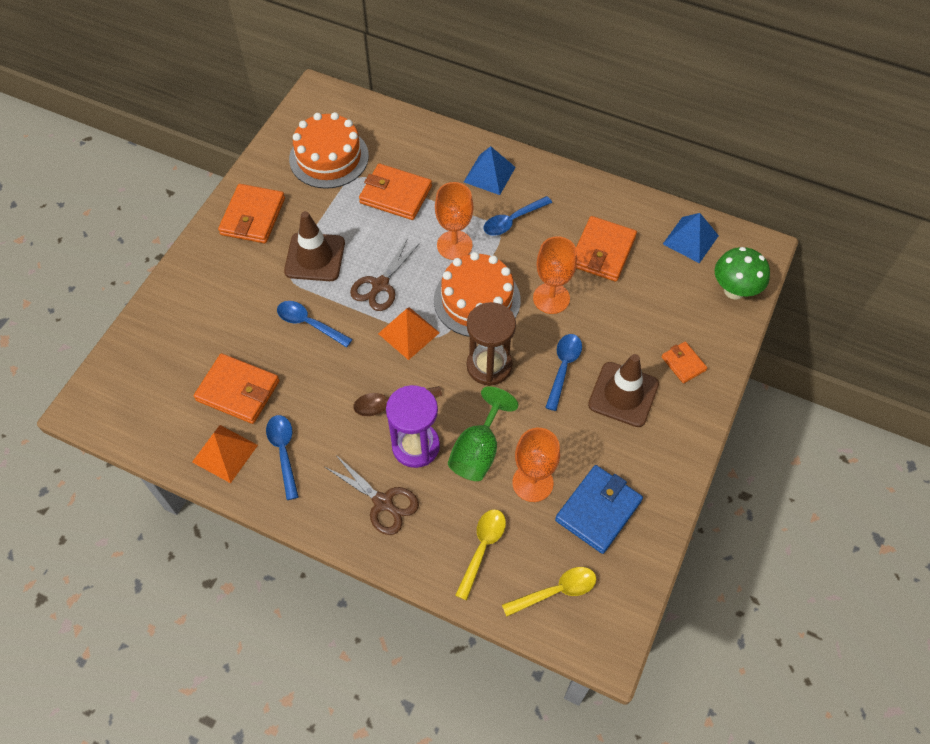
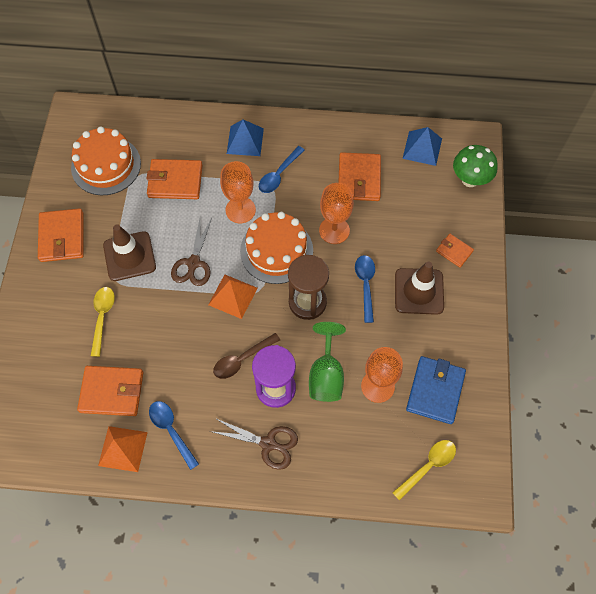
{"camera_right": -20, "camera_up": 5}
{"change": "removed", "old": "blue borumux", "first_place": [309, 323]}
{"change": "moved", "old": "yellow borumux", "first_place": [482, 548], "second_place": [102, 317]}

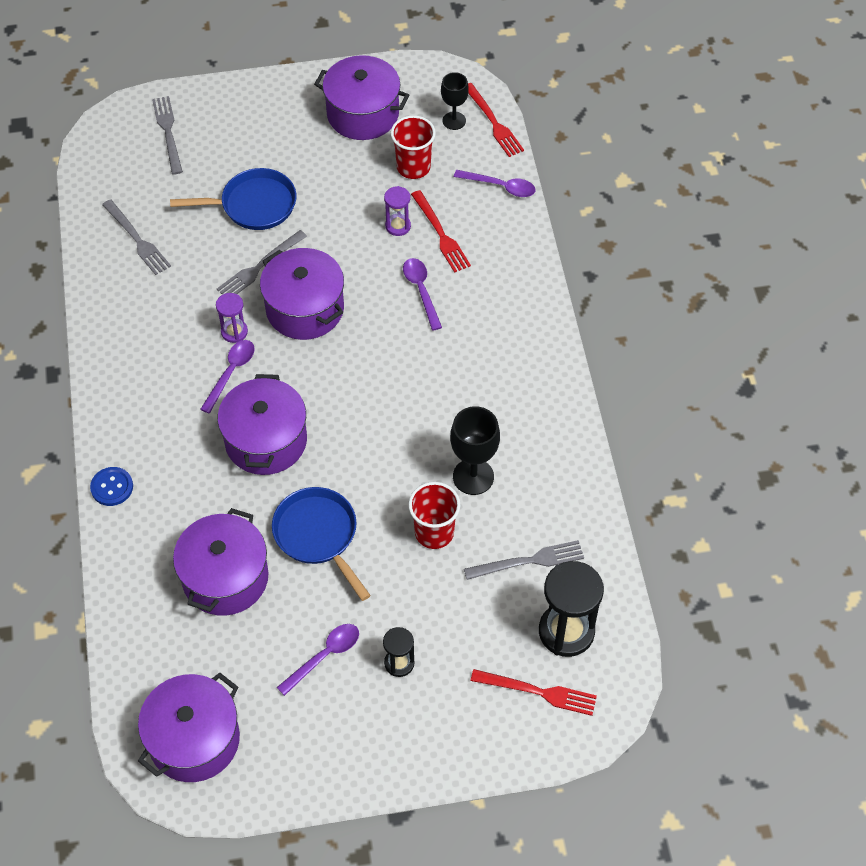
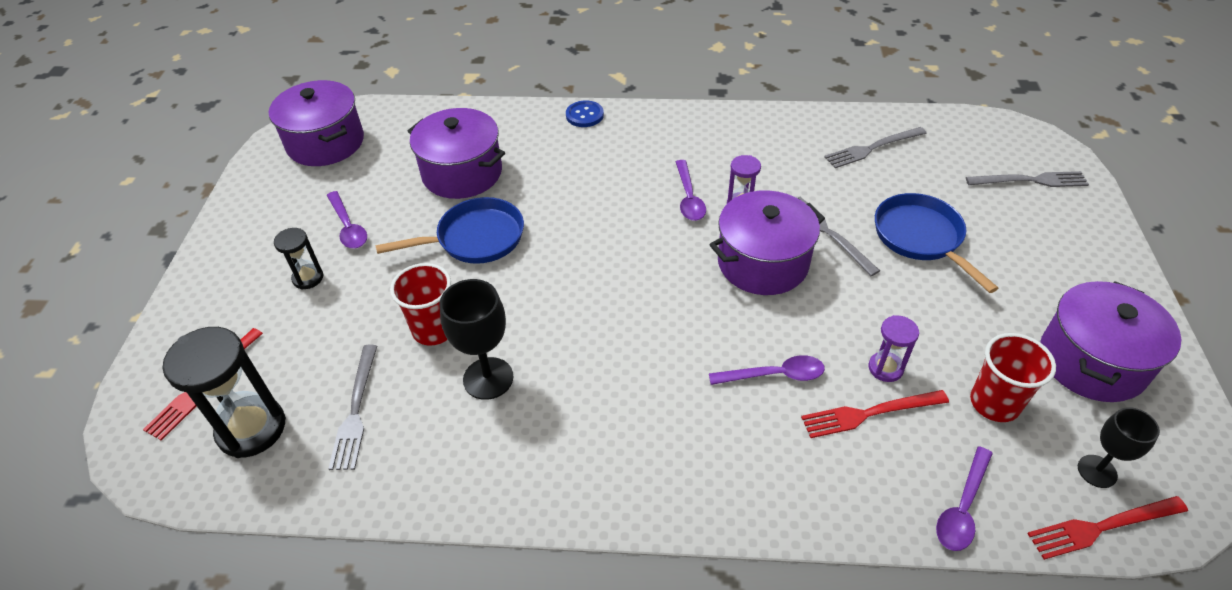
{"camera_right": 105, "camera_up": -10}
{"change": "turned", "old": "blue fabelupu", "first_place": [253, 205], "second_place": [921, 237], "degrees": 150}
{"change": "turned", "old": "purple borumux", "first_place": [231, 373], "second_place": [689, 197], "degrees": 45}
{"change": "removed", "old": "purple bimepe", "first_place": [266, 440]}

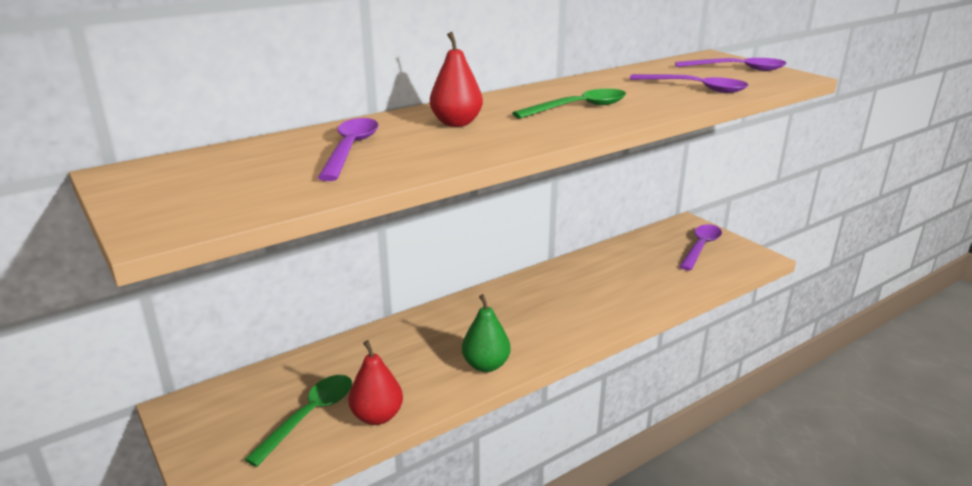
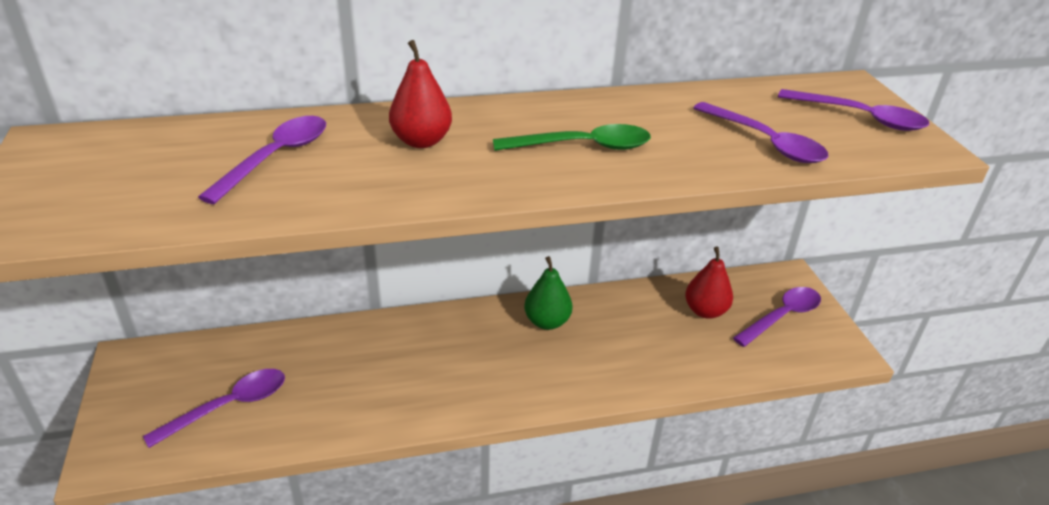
{"camera_right": 20, "camera_up": 10}
{"change": "recoloured", "old": "green borumux", "new": "purple borumux", "first_place": [309, 416], "second_place": [228, 406]}
{"change": "moved", "old": "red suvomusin", "first_place": [377, 416], "second_place": [705, 311]}
{"change": "moved", "old": "green suvomusin", "first_place": [486, 365], "second_place": [547, 322]}

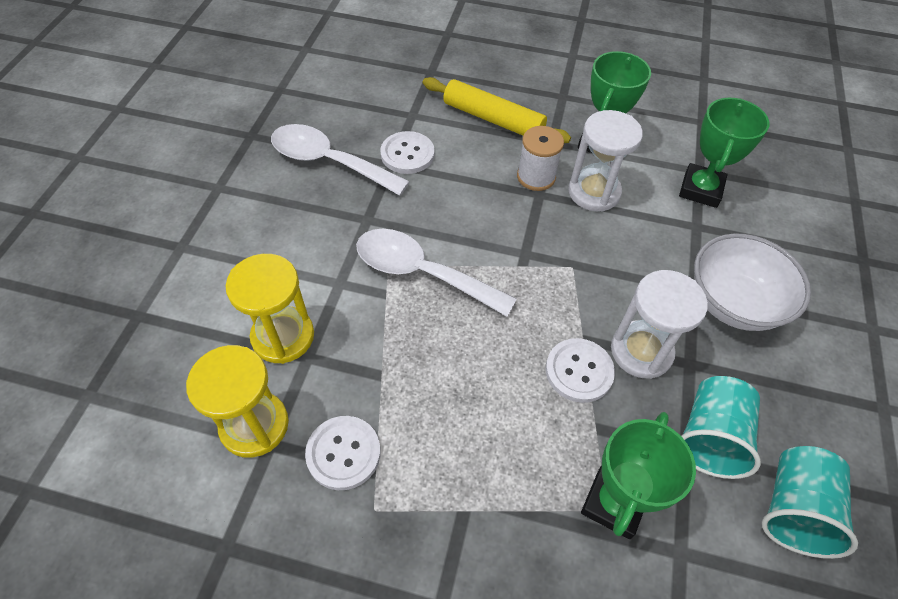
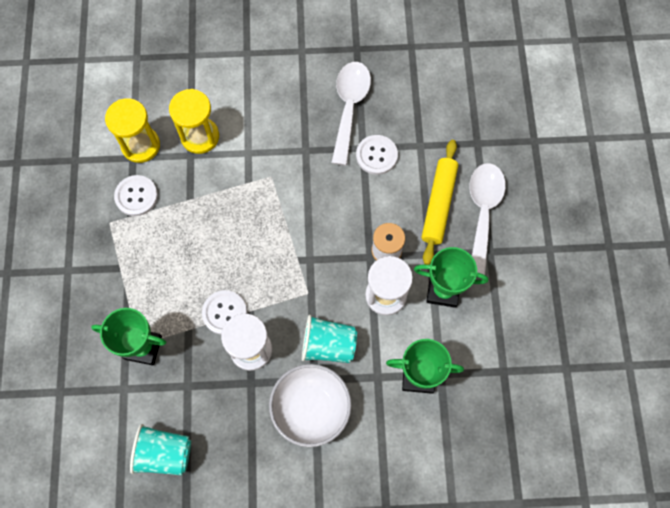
{"camera_right": 75, "camera_up": 15}
{"change": "moved", "old": "white borumux", "first_place": [422, 273], "second_place": [483, 212]}
{"change": "moved", "old": "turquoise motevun", "first_place": [710, 437], "second_place": [328, 345]}

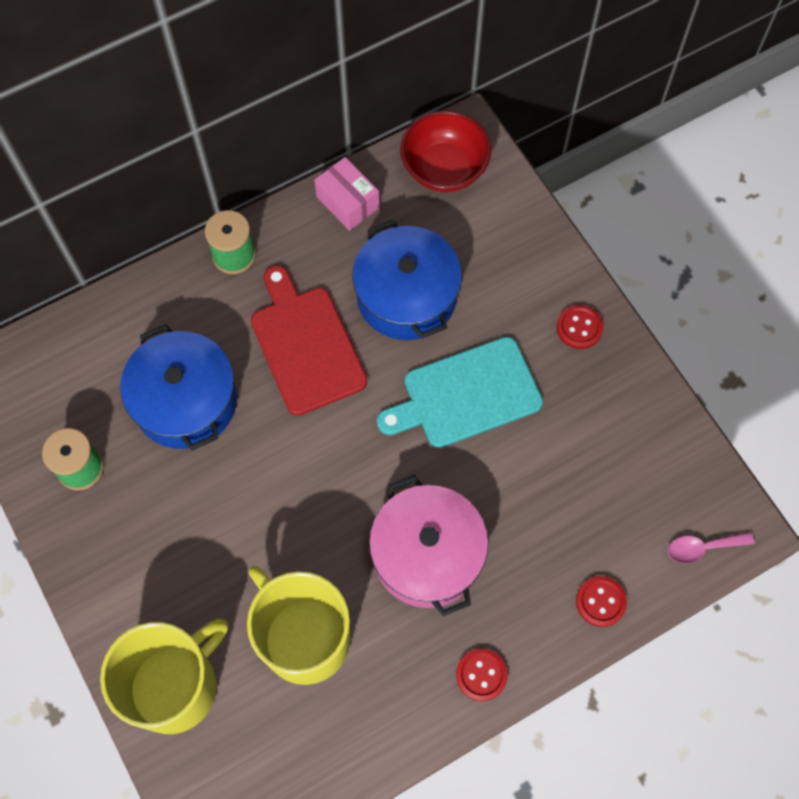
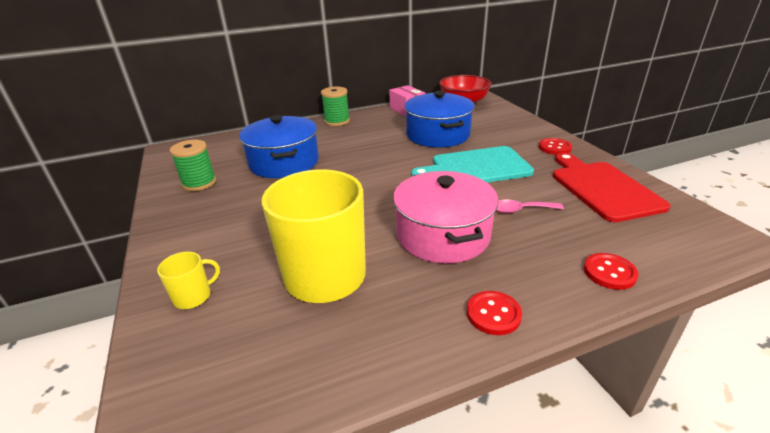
{"camera_right": 10, "camera_up": -35}
{"change": "resized", "old": "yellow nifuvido", "first_place": [175, 686], "second_place": [193, 296], "factor": 0.42}
{"change": "moved", "old": "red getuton", "first_place": [305, 345], "second_place": [602, 188]}
{"change": "moved", "old": "pink borumux", "first_place": [702, 548], "second_place": [520, 210]}

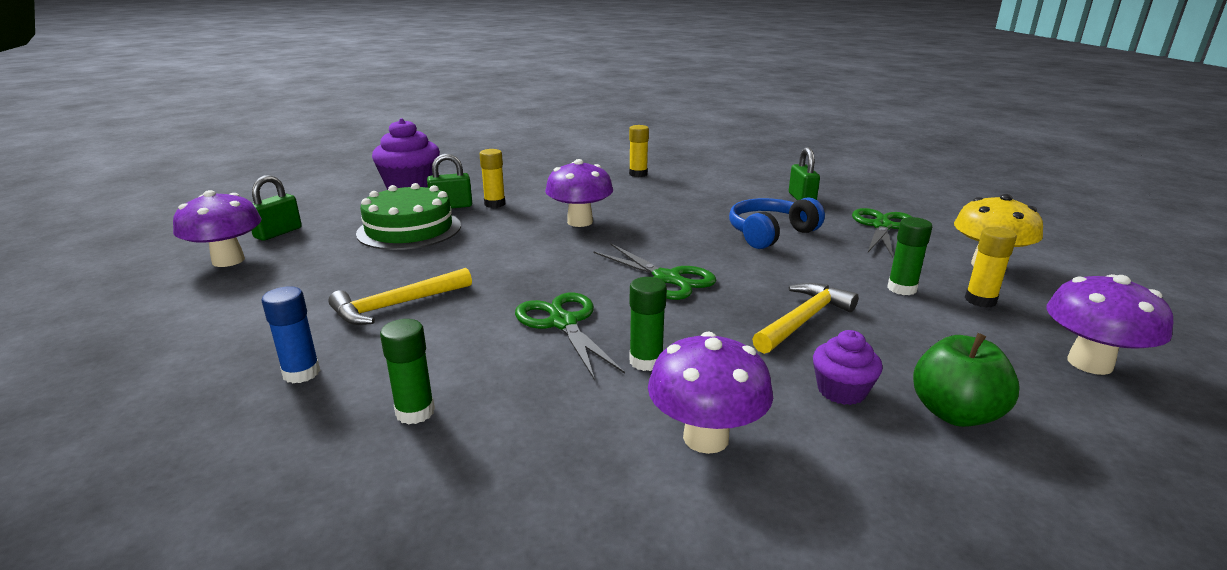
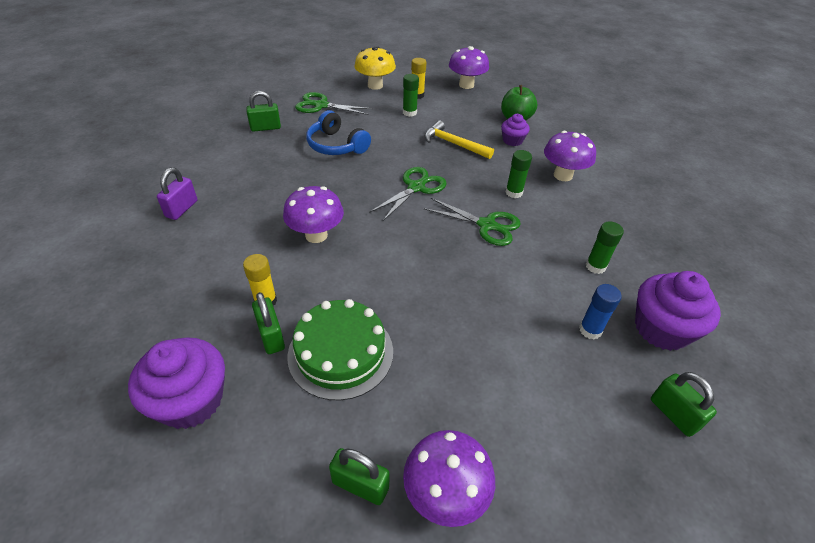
{"camera_right": -100, "camera_up": 20}
{"change": "removed", "old": "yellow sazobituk", "first_place": [397, 305]}
{"change": "turned", "old": "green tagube", "first_place": [563, 323], "second_place": [487, 225], "degrees": -120}
{"change": "replaced", "old": "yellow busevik", "new": "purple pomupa", "first_place": [638, 174], "second_place": [182, 209]}
{"change": "added", "new": "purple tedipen", "second_place": [661, 329]}
{"change": "added", "new": "green pomupa", "second_place": [673, 414]}

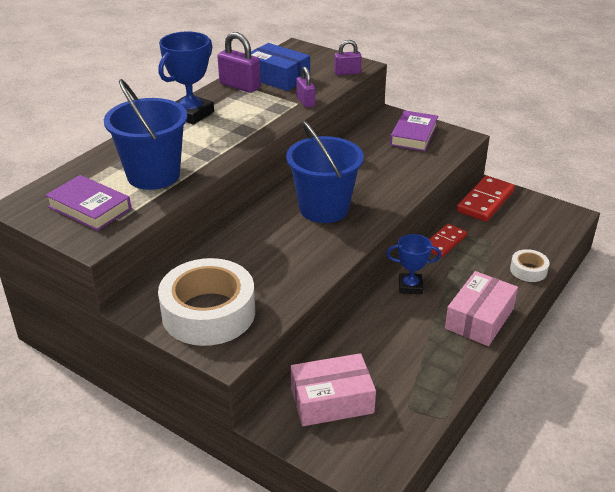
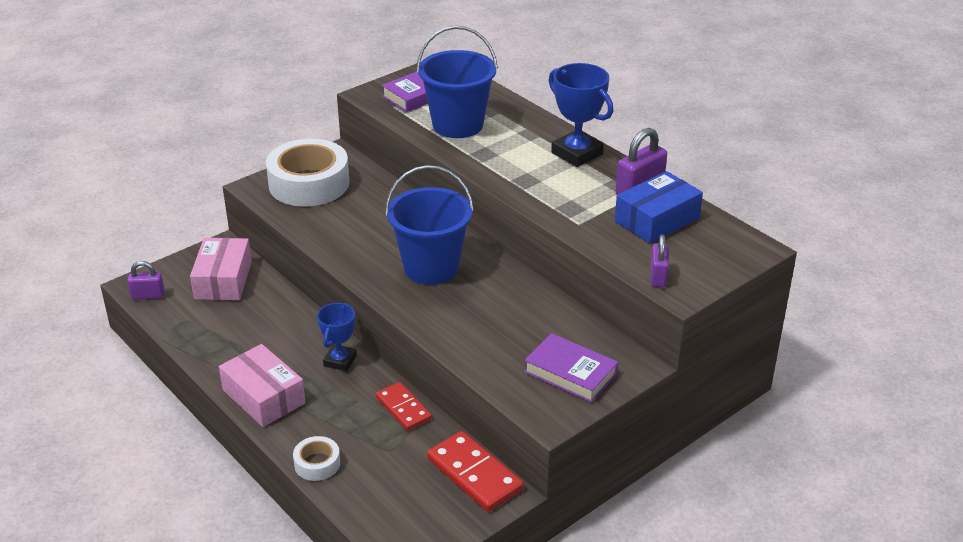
{"camera_right": 105, "camera_up": 0}
{"change": "moved", "old": "purple pomupa", "first_place": [305, 101], "second_place": [148, 295]}

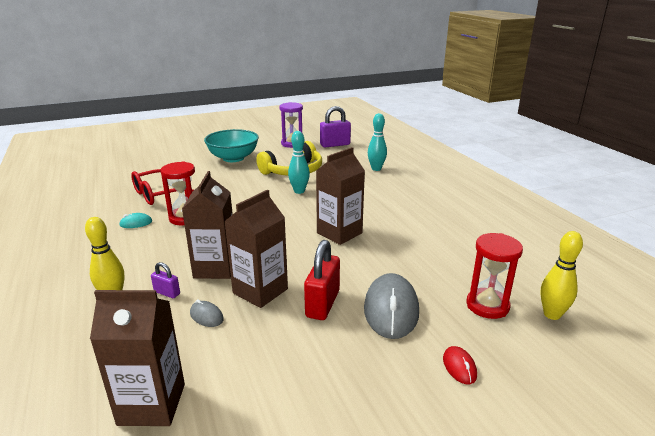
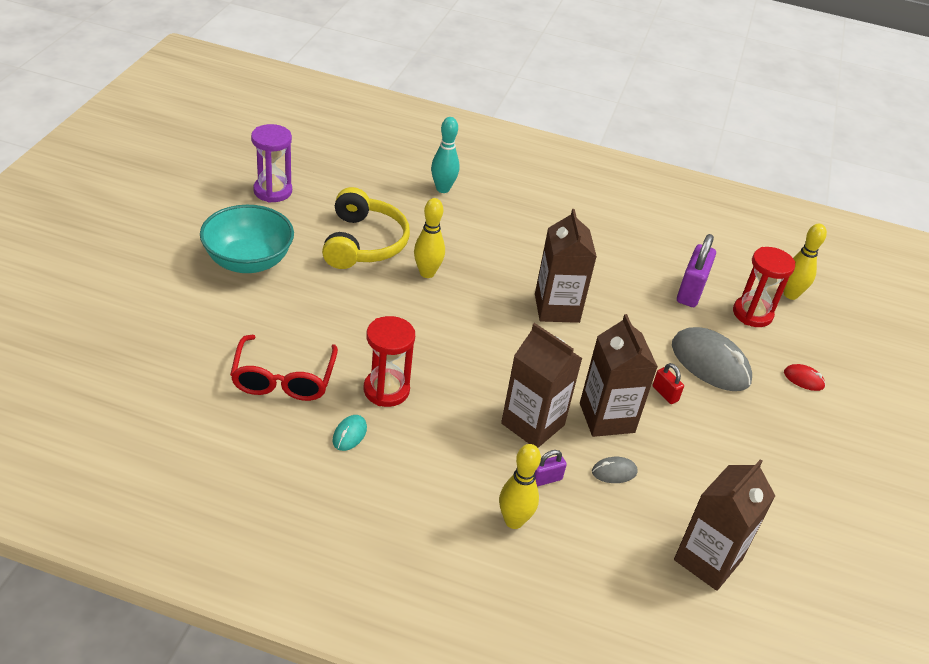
{"camera_right": -55, "camera_up": 15}
{"change": "recoloured", "old": "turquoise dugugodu", "new": "yellow dugugodu", "first_place": [299, 191], "second_place": [427, 273]}
{"change": "resized", "old": "red pomupa", "first_place": [322, 304], "second_place": [665, 393], "factor": 0.52}
{"change": "moved", "old": "purple pomupa", "first_place": [335, 145], "second_place": [690, 291]}

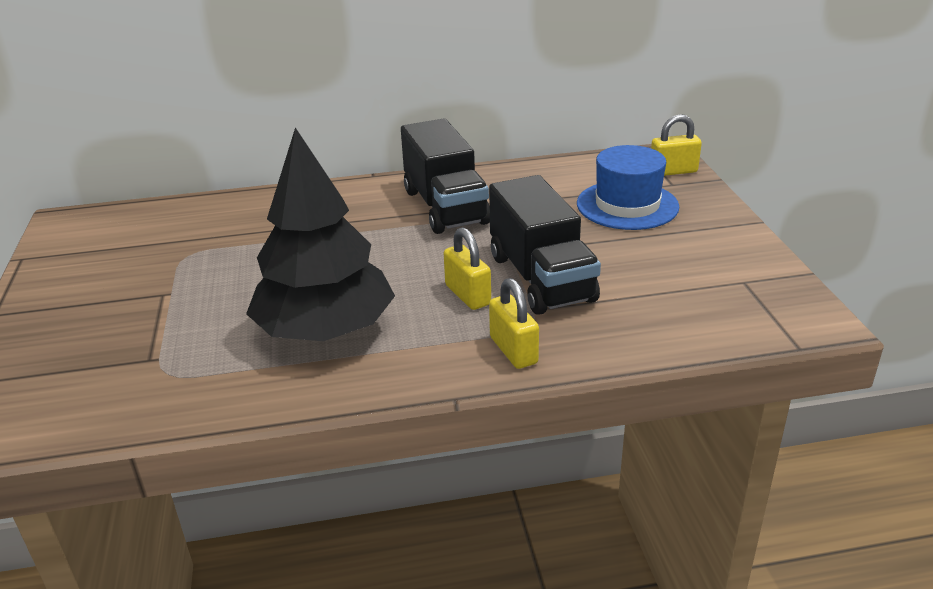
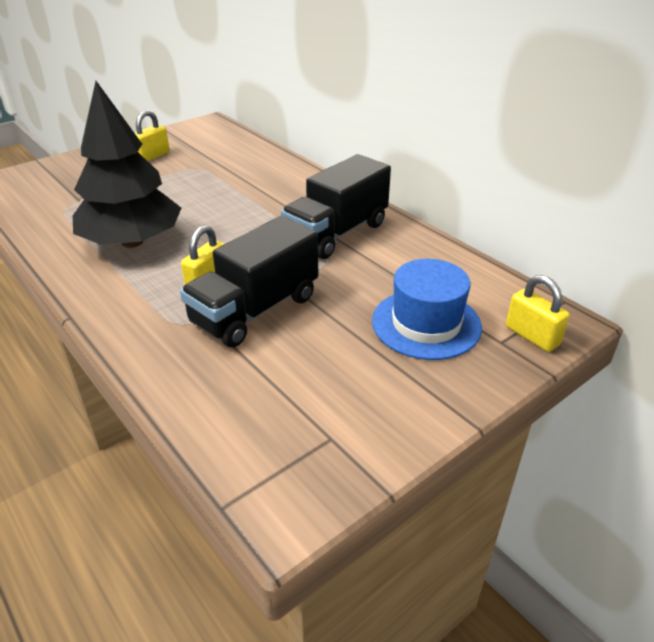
{"camera_right": 60, "camera_up": 5}
{"change": "moved", "old": "yellow pomupa", "first_place": [513, 350], "second_place": [152, 156]}

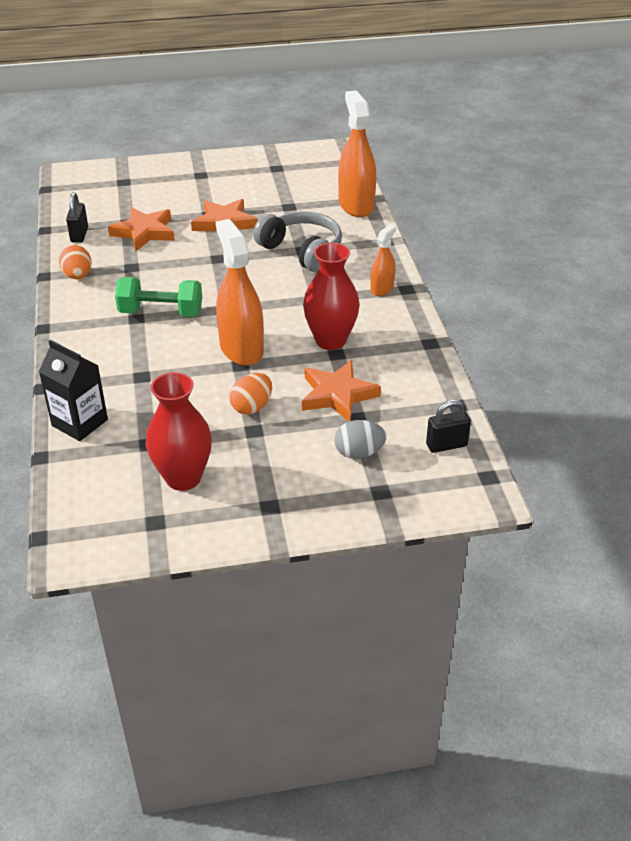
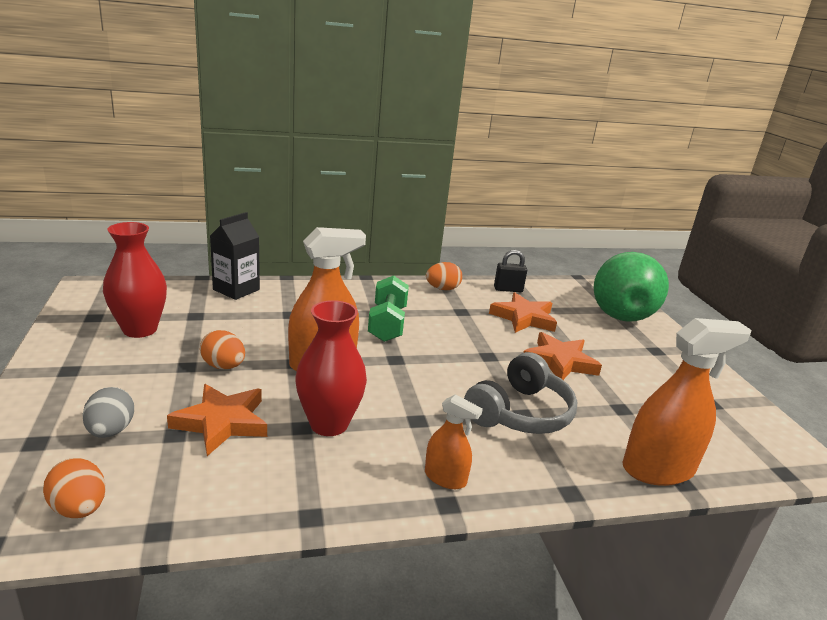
{"camera_right": 85, "camera_up": -15}
{"change": "replaced", "old": "black pomupa", "new": "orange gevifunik", "first_place": [446, 445], "second_place": [79, 508]}
{"change": "added", "new": "green suvomusin", "second_place": [619, 312]}

